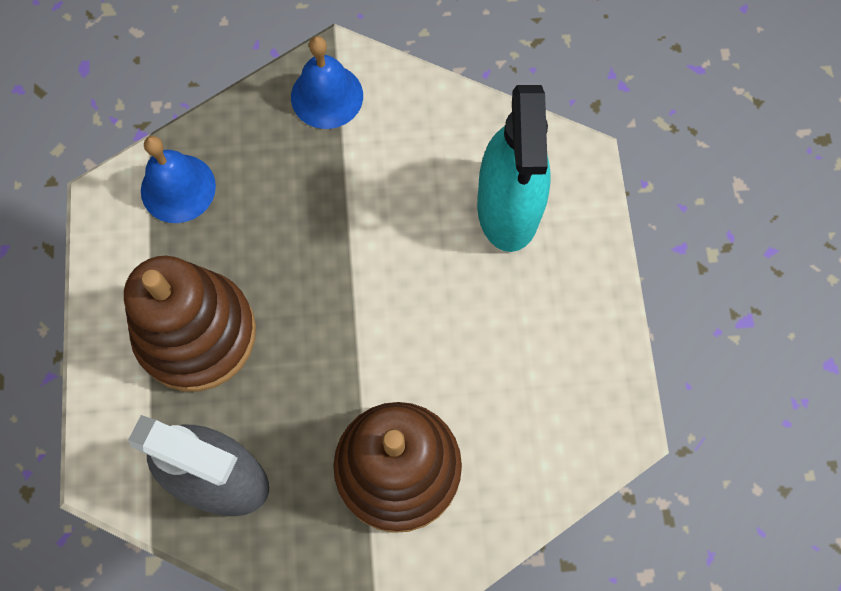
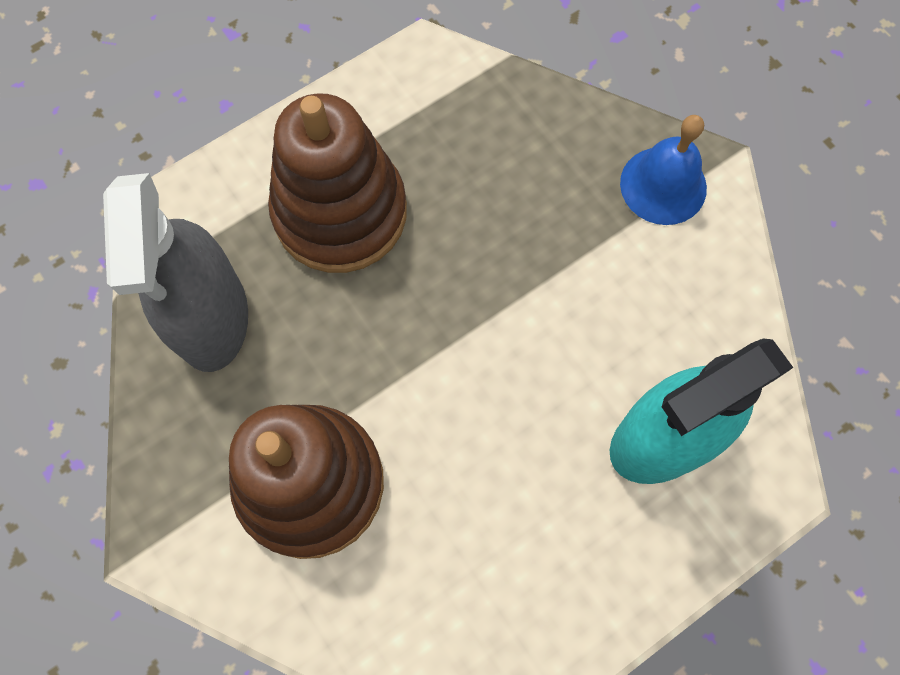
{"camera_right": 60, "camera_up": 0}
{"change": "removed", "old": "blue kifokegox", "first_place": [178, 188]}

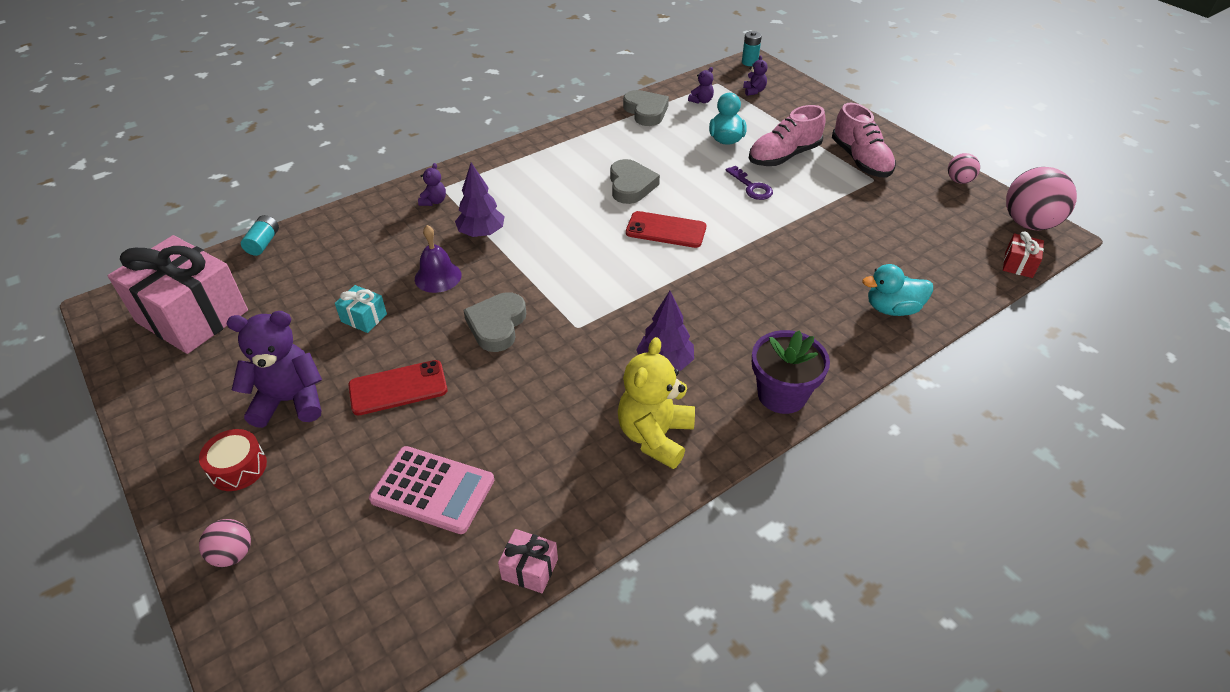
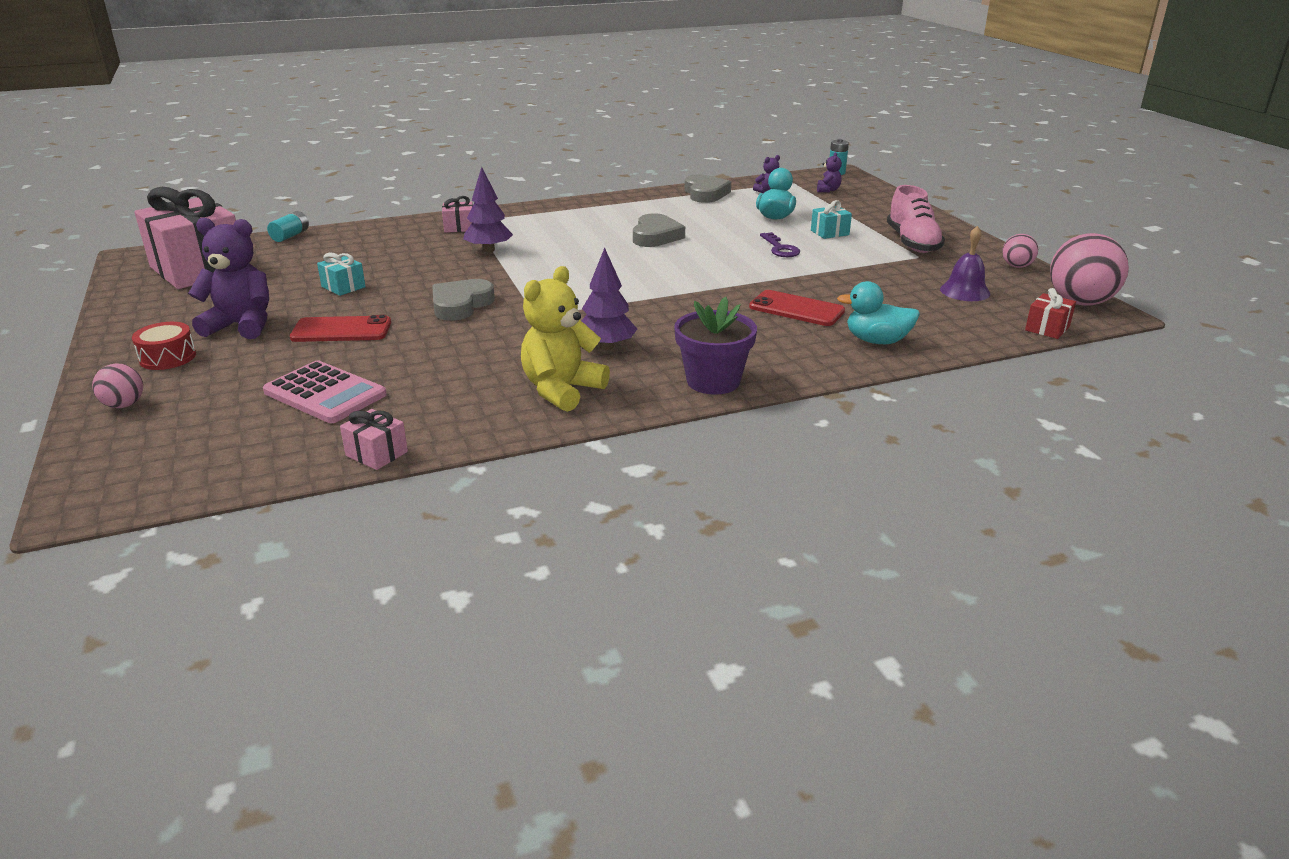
{"camera_right": 15, "camera_up": -15}
{"change": "moved", "old": "purple kifokegox", "first_place": [438, 277], "second_place": [965, 291]}
{"change": "replaced", "old": "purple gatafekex", "new": "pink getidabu", "first_place": [434, 201], "second_place": [459, 227]}
{"change": "moved", "old": "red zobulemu", "first_place": [666, 230], "second_place": [796, 309]}
{"change": "replaced", "old": "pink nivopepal", "new": "turquoise getidabu", "first_place": [784, 156], "second_place": [829, 232]}

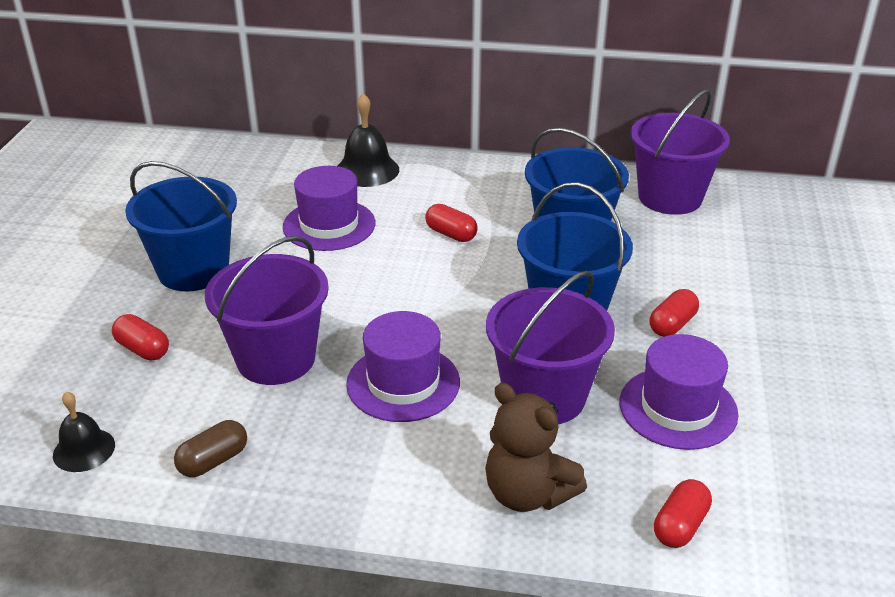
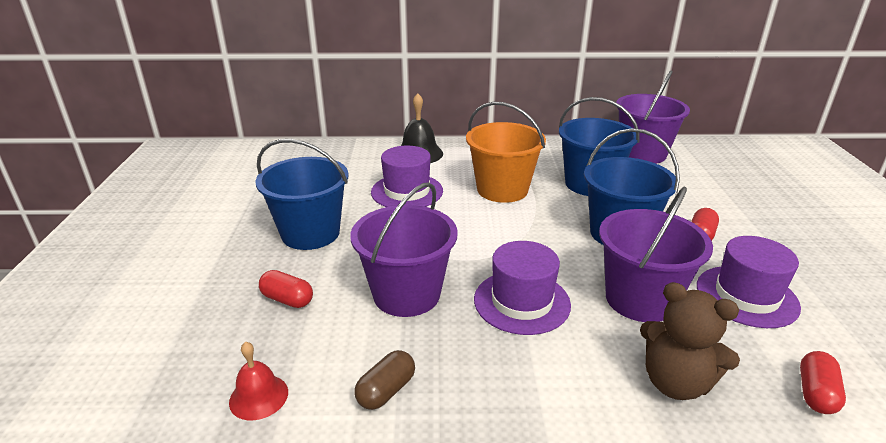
{"camera_right": -10, "camera_up": -5}
{"change": "recoloured", "old": "black kifokegox", "new": "red kifokegox", "first_place": [84, 450], "second_place": [258, 396]}
{"change": "replaced", "old": "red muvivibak", "new": "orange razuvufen", "first_place": [451, 234], "second_place": [502, 189]}

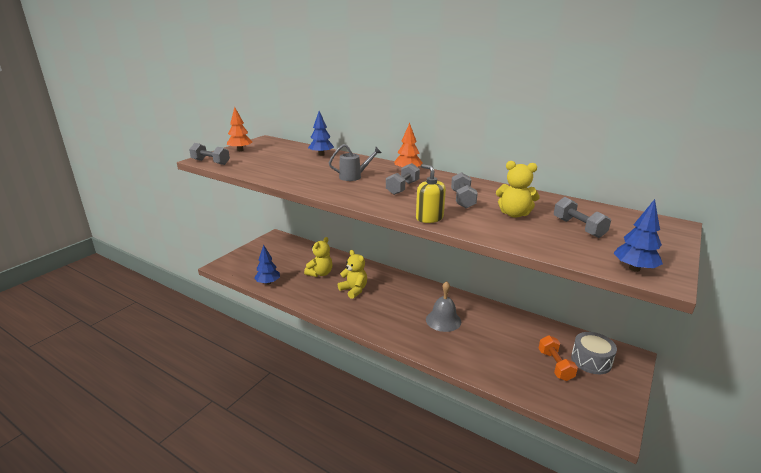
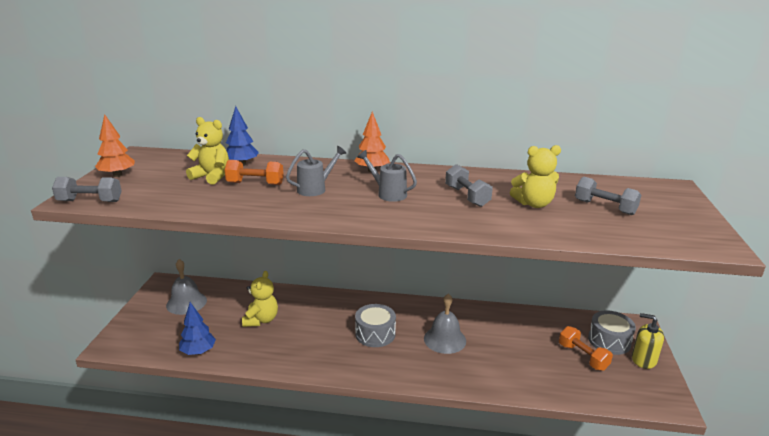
{"camera_right": -25, "camera_up": 0}
{"change": "moved", "old": "yellow gatafekex", "first_place": [354, 290], "second_place": [212, 176]}
{"change": "replaced", "old": "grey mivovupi", "new": "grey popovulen", "first_place": [402, 188], "second_place": [388, 193]}
{"change": "moved", "old": "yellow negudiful", "first_place": [429, 218], "second_place": [643, 360]}
{"change": "removed", "old": "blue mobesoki", "first_place": [634, 269]}
{"change": "added", "new": "grey kifokegox", "second_place": [186, 302]}
{"change": "added", "new": "orange mivovupi", "second_place": [255, 183]}
{"change": "added", "new": "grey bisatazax", "second_place": [375, 334]}

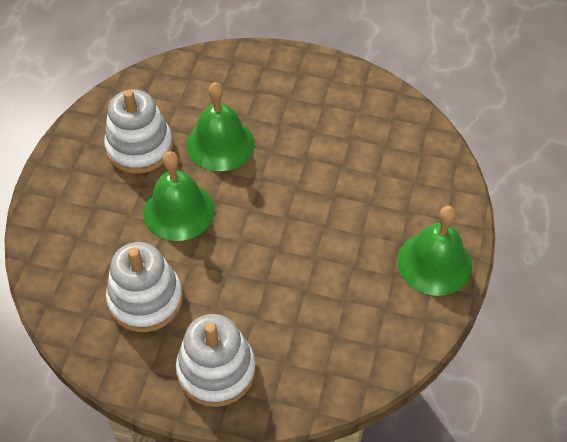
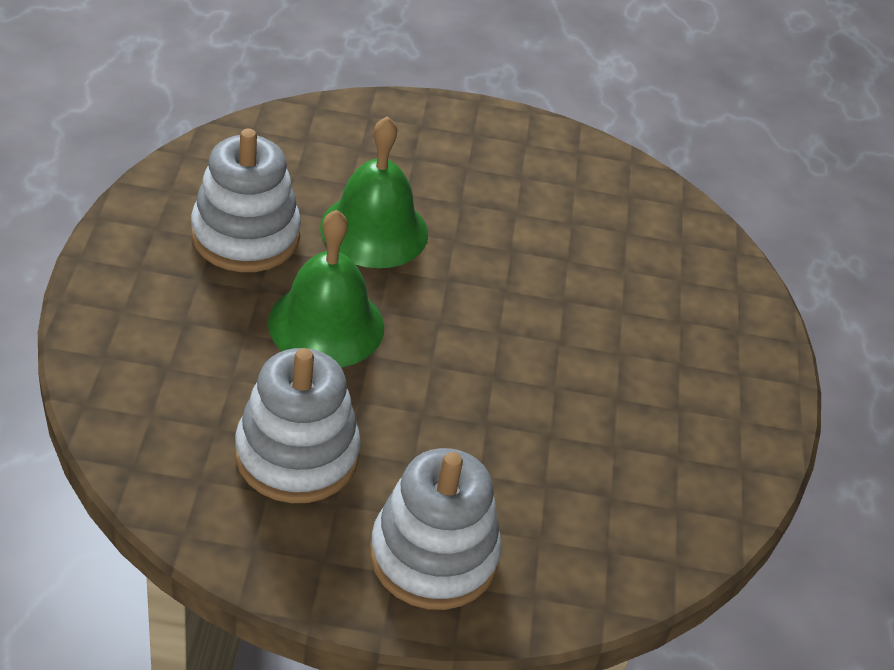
{"camera_right": -15, "camera_up": -10}
{"change": "removed", "old": "green kifokegox", "first_place": [434, 263]}

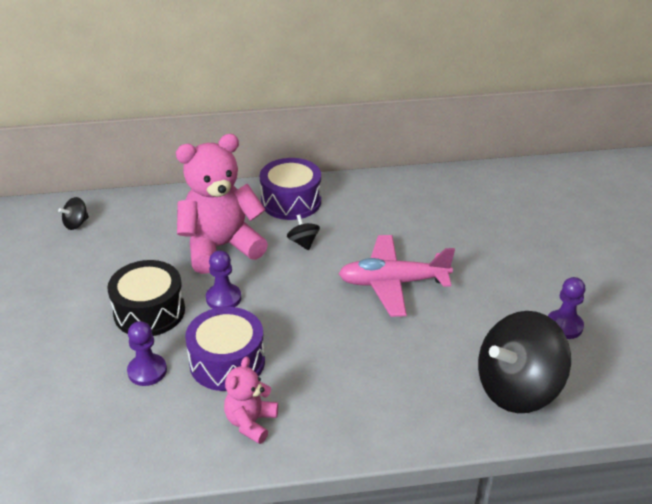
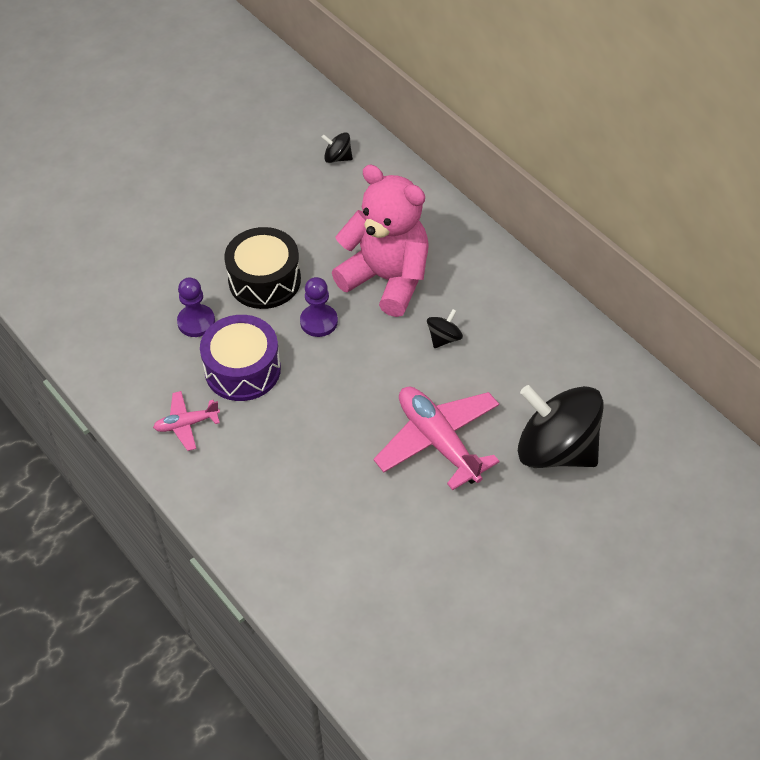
{"camera_right": 60, "camera_up": 15}
{"change": "replaced", "old": "pink gatafekex", "new": "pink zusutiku", "first_place": [251, 422], "second_place": [186, 424]}
{"change": "removed", "old": "purple bisatazax", "first_place": [291, 201]}
{"change": "moved", "old": "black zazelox", "first_place": [517, 388], "second_place": [556, 449]}
{"change": "removed", "old": "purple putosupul", "first_place": [564, 326]}

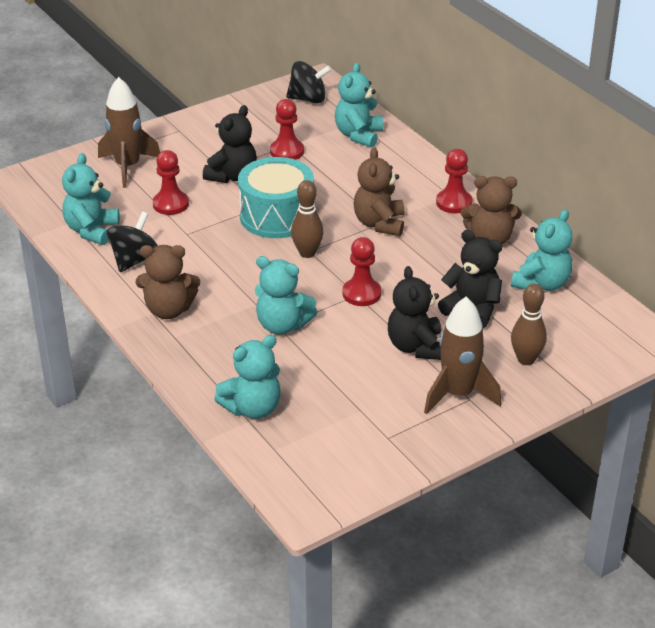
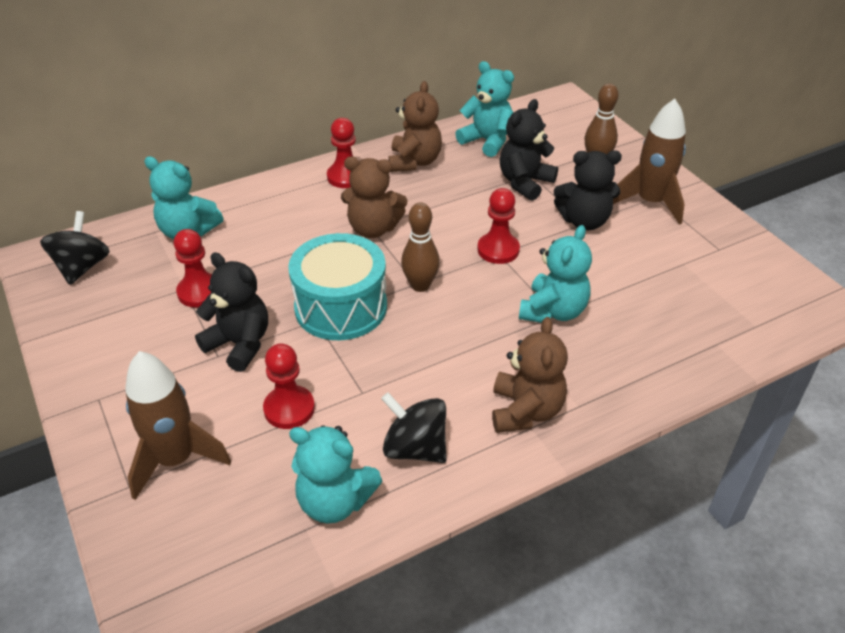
{"camera_right": -85, "camera_up": 5}
{"change": "removed", "old": "turquoise gatafekex", "first_place": [252, 408]}

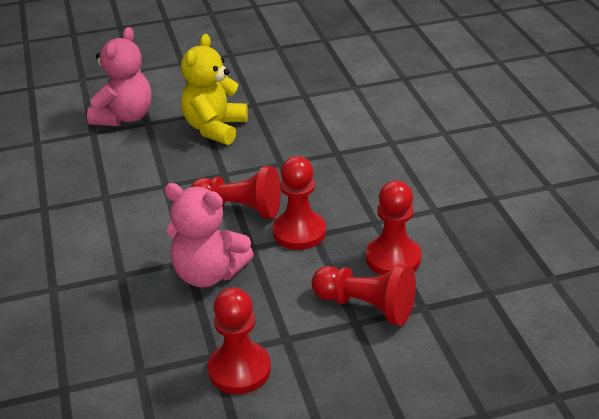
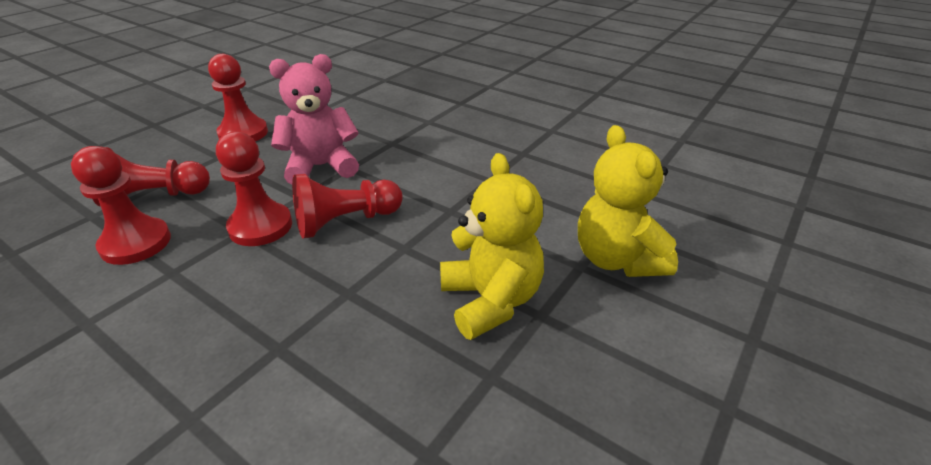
{"camera_right": 140, "camera_up": 0}
{"change": "recoloured", "old": "pink gatafekex", "new": "yellow gatafekex", "first_place": [124, 117], "second_place": [617, 259]}

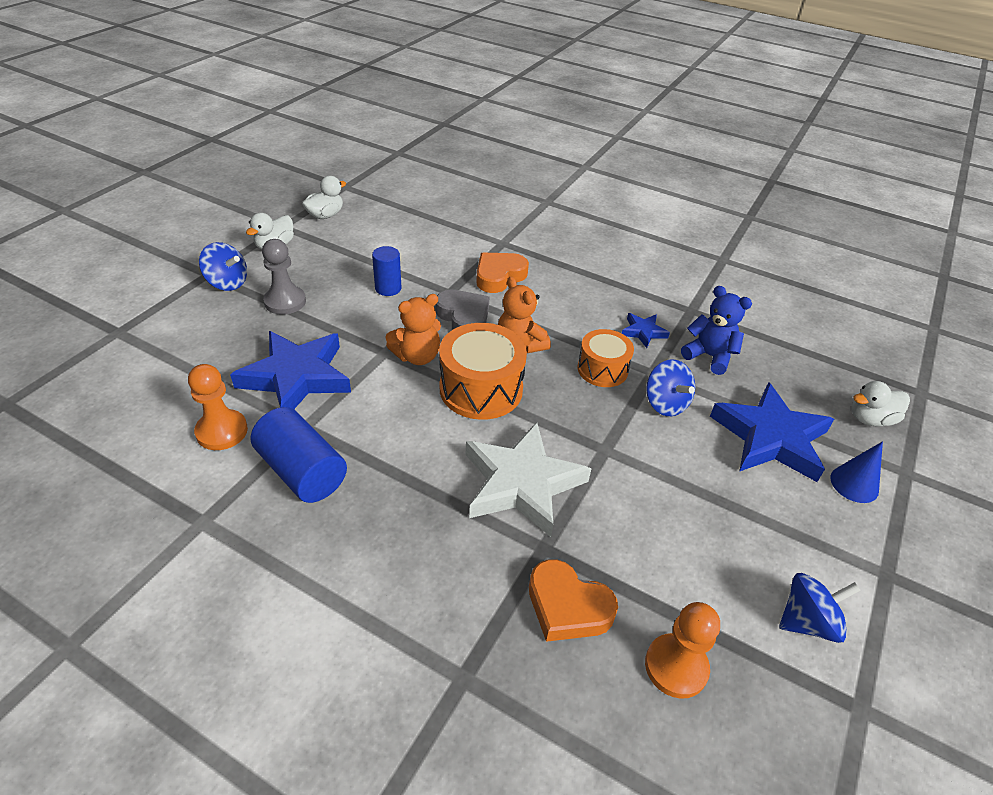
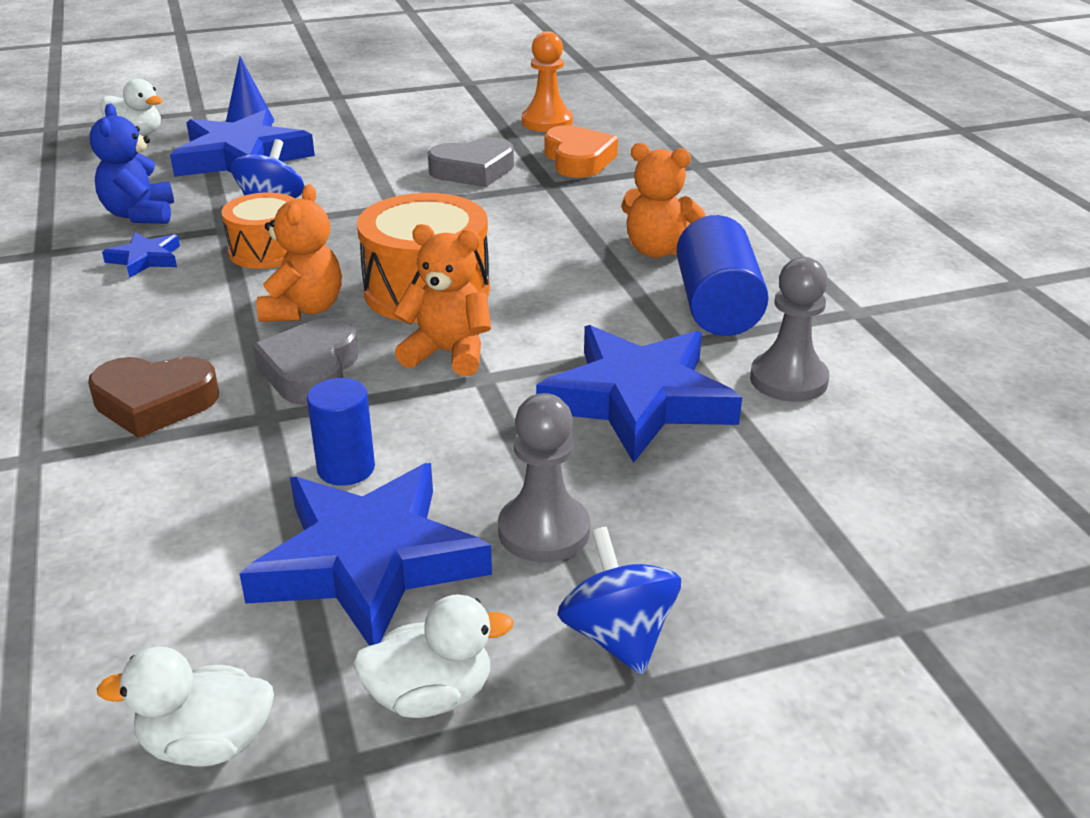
{"camera_right": -135, "camera_up": -10}
{"change": "recoloured", "old": "orange putosupul", "new": "grey putosupul", "first_place": [222, 431], "second_place": [788, 380]}
{"change": "removed", "old": "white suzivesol", "first_place": [522, 483]}
{"change": "recoloured", "old": "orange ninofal", "new": "brown ninofal", "first_place": [499, 276], "second_place": [154, 403]}
{"change": "removed", "old": "blue zazelox", "first_place": [807, 621]}
{"change": "added", "new": "blue suzivesol", "second_place": [368, 562]}
{"change": "added", "new": "grey ninofal", "second_place": [473, 171]}
{"change": "added", "new": "orange gatafekex", "second_place": [657, 250]}

